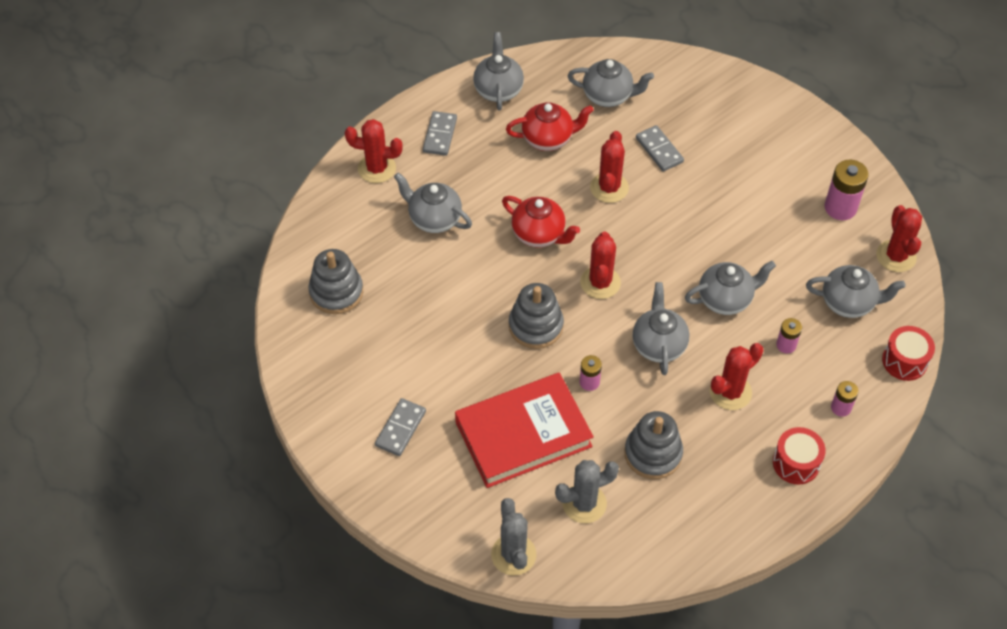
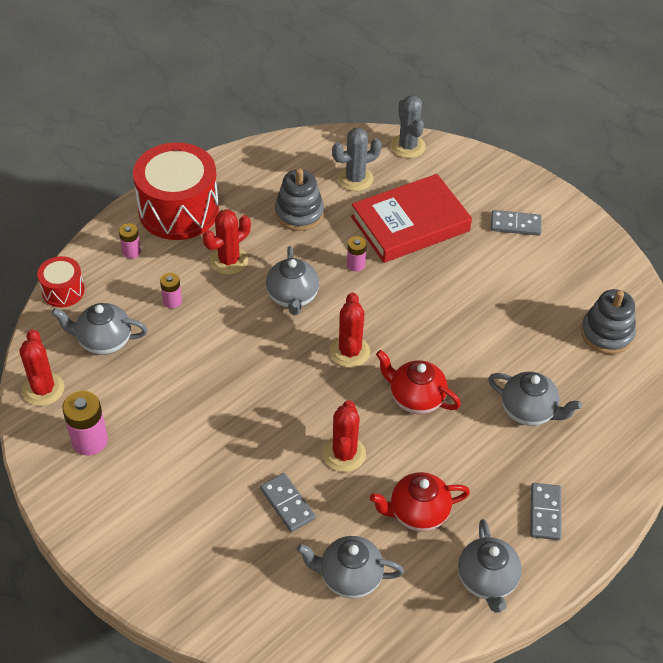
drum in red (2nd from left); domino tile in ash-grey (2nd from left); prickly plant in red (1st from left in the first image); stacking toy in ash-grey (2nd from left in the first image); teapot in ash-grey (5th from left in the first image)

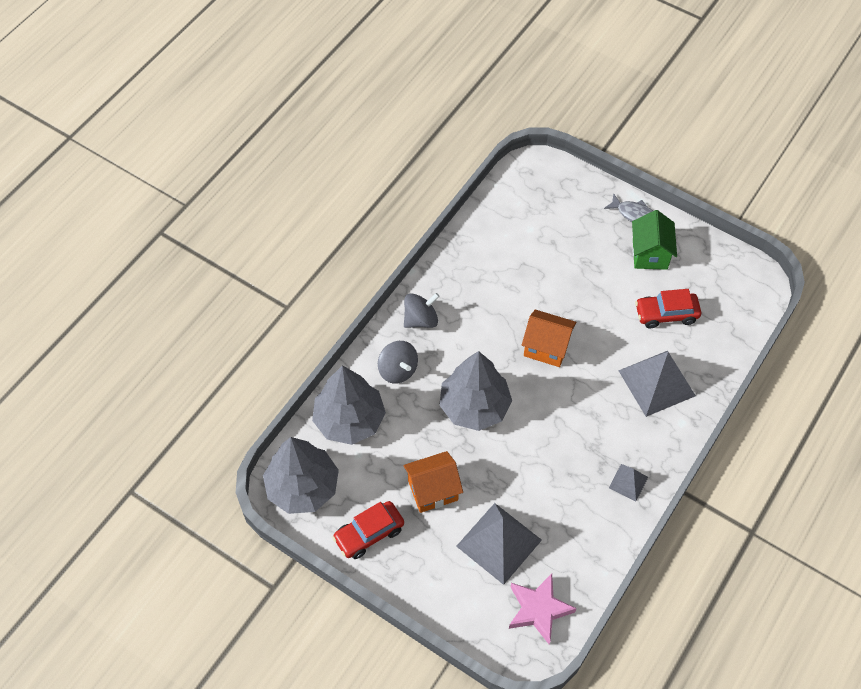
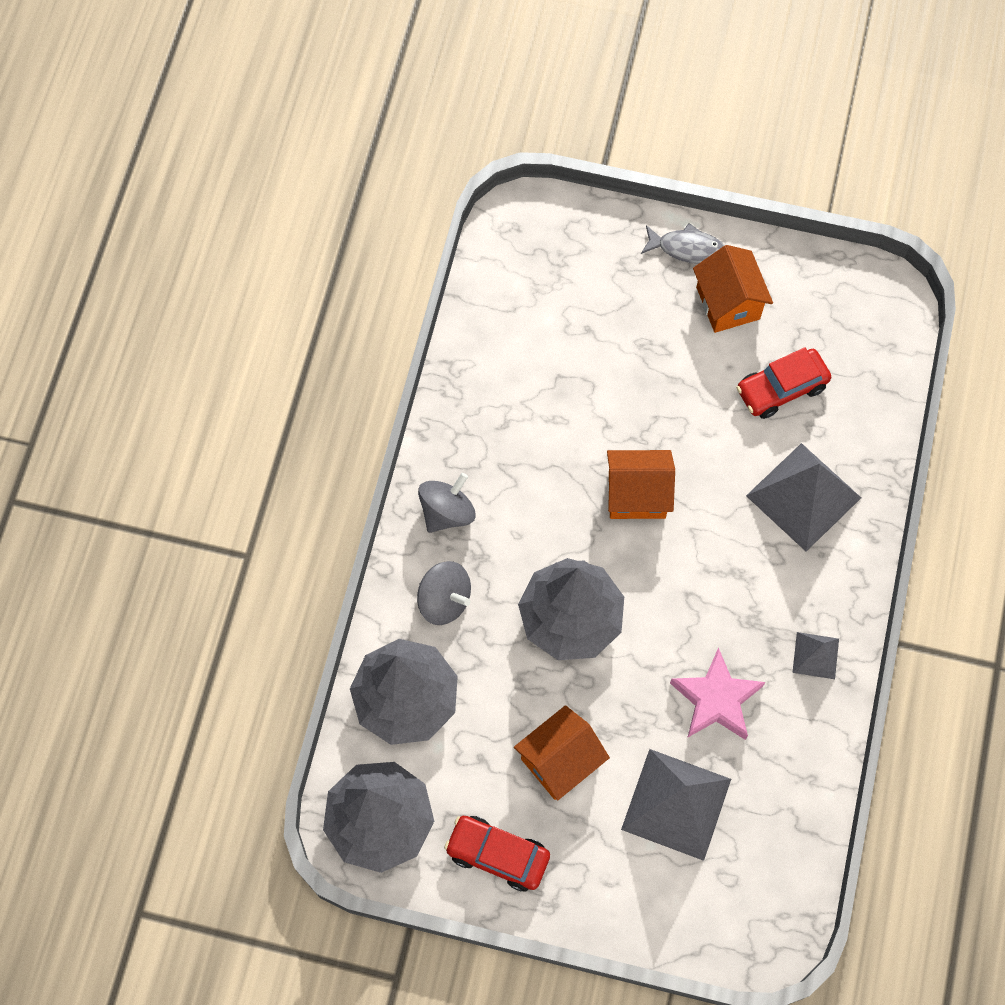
car in red (1st from left); five-pointed star in rose-pink; cottage in bright orange (3rd from left)

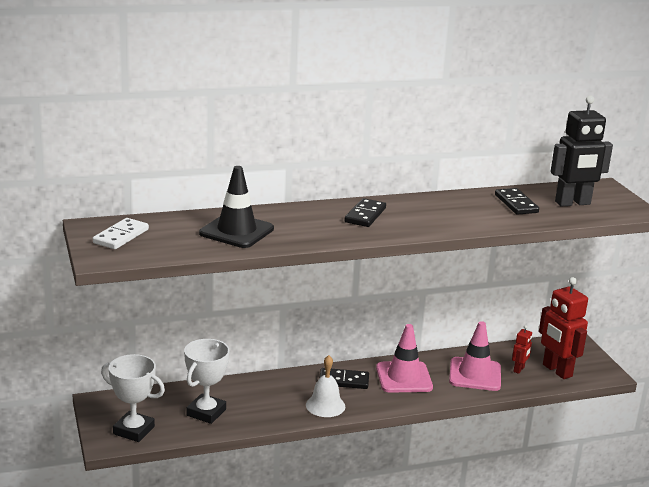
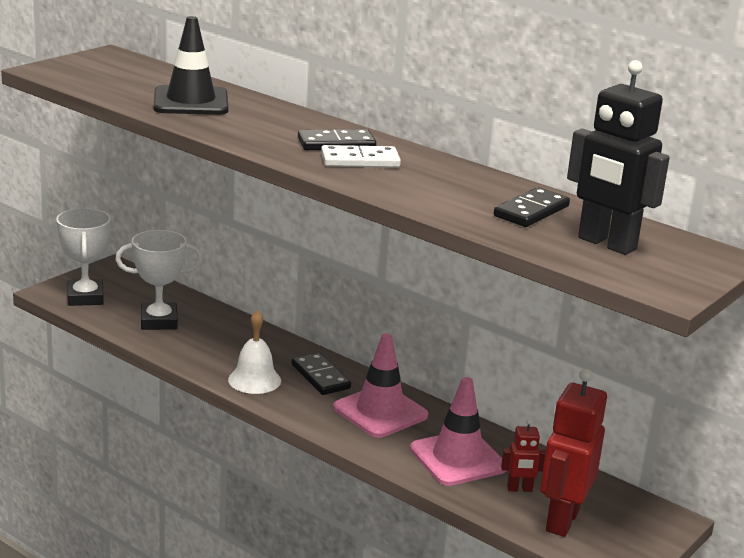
domino tile in pure white

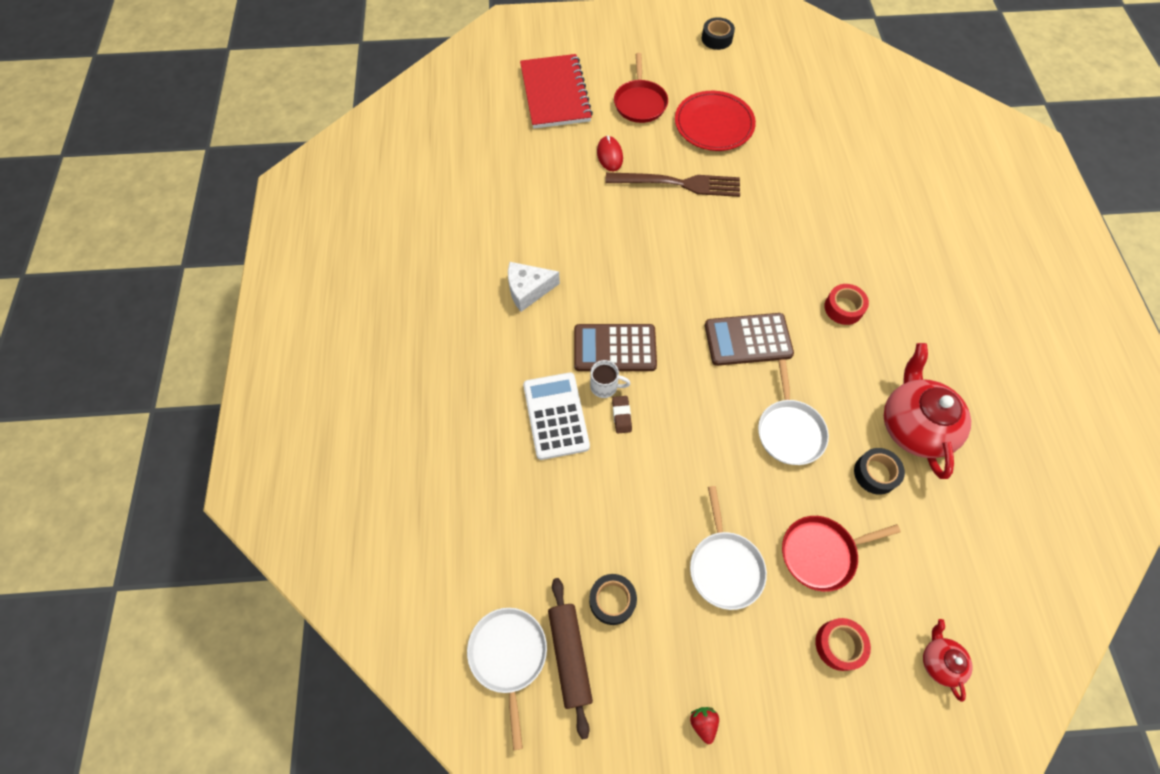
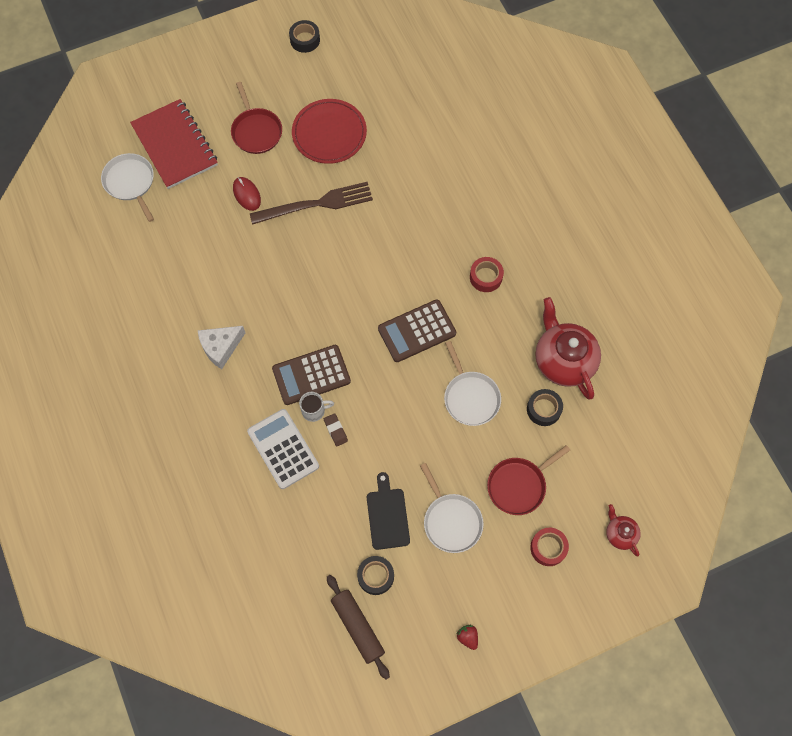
skillet in pure white (1st from left); cutting board in jet-black

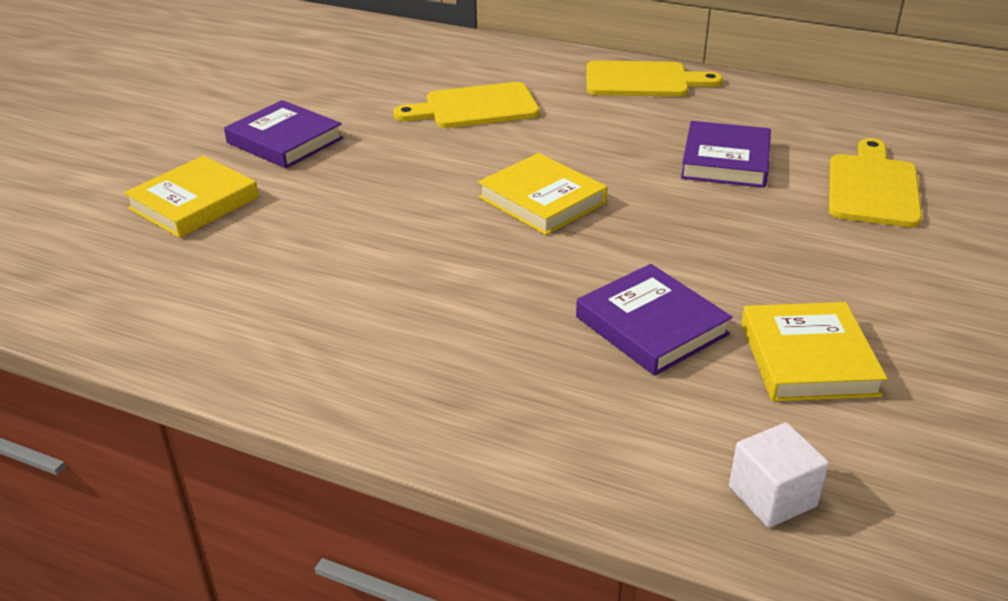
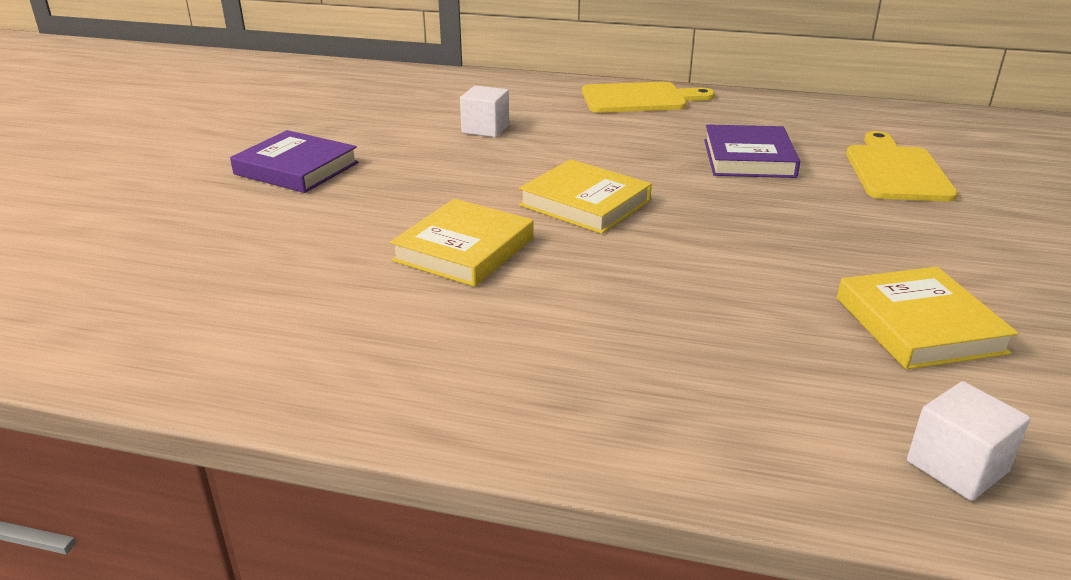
hardback in yellow (1st from left); block in pure white (1st from left); hardback in royal purple (2nd from left in the first image)

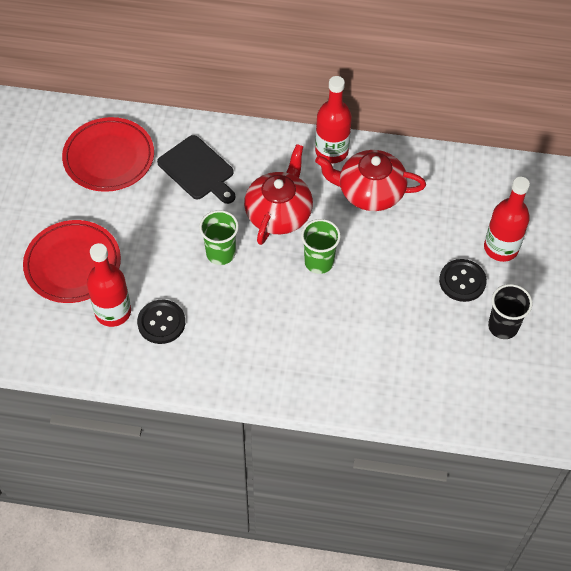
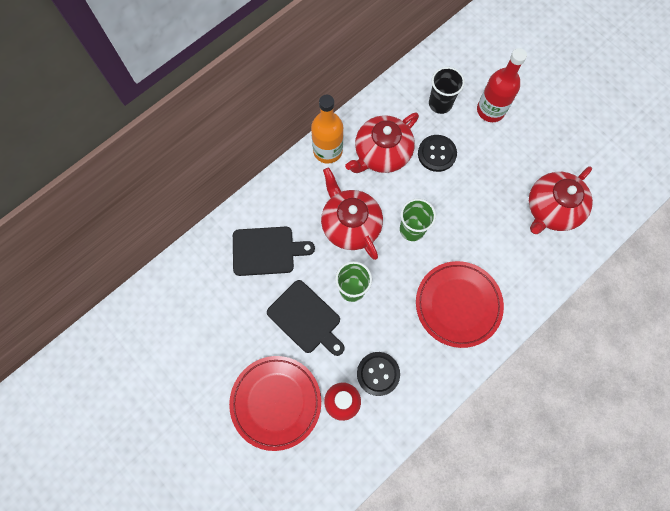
cutting board in jet-black (2nd from left); drink bottle in bright orange; dinner plate in red (2nd from left); shirt button in jet-black (2nd from left); cup in jet-black; teapot in red (3rd from left)

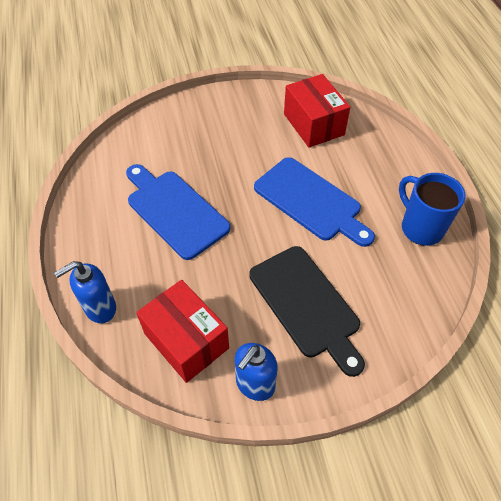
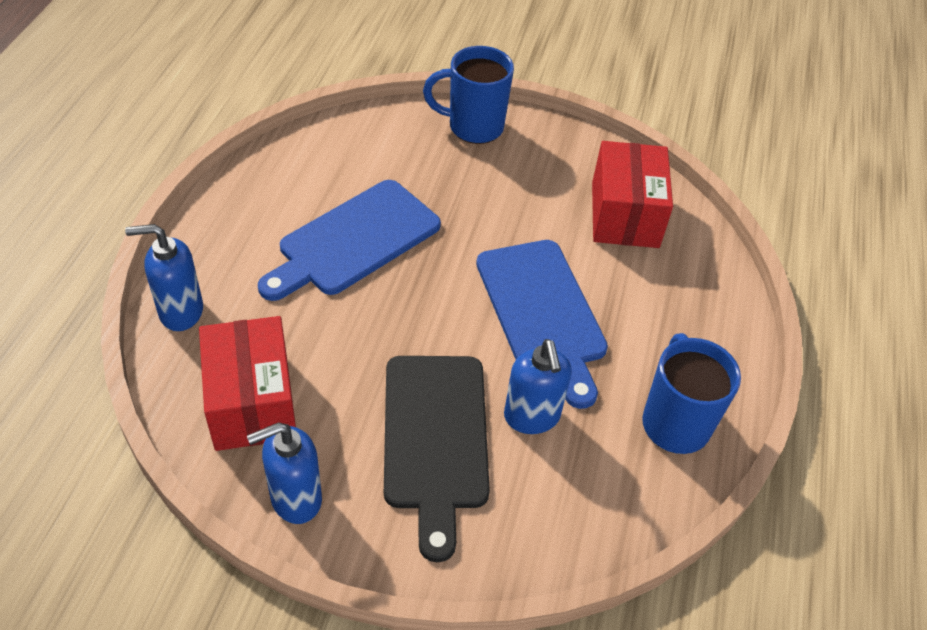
cutting board in blue (1st from left); tea mug in blue (1st from left); pump bottle in blue (3rd from left)

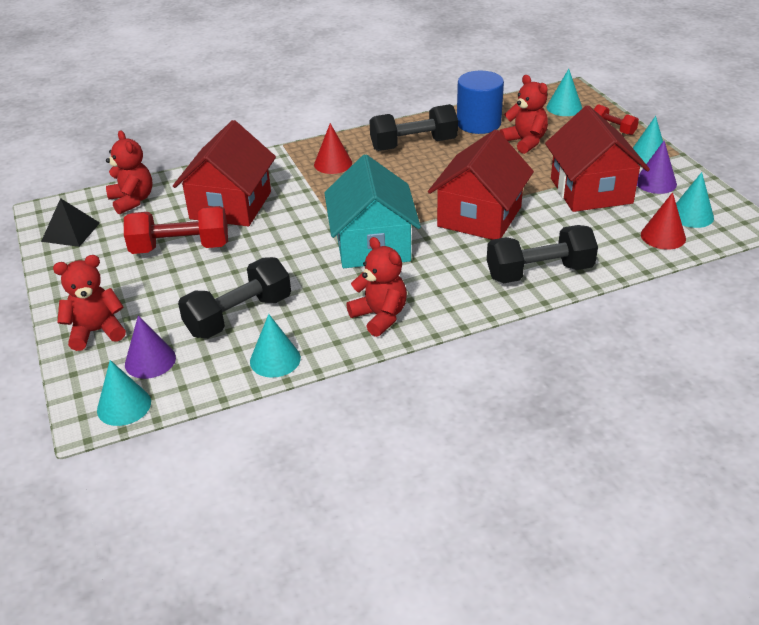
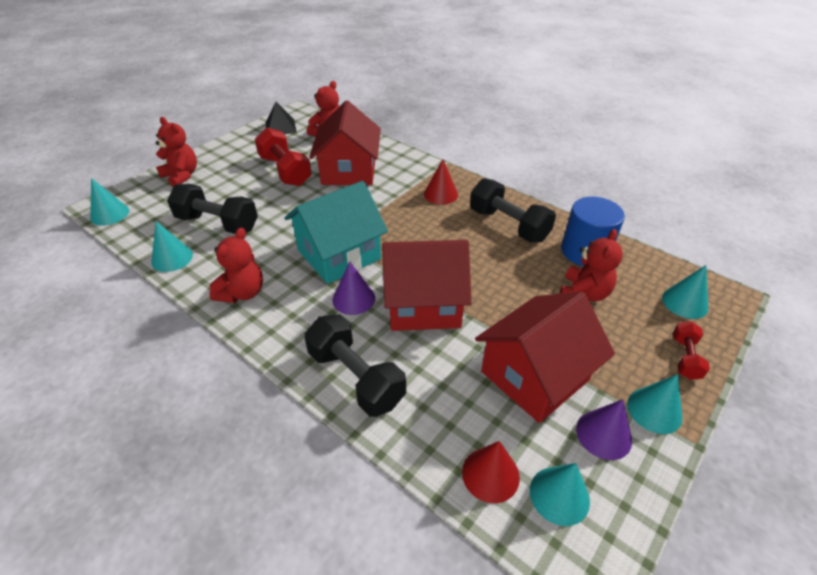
cottage in red (1st from left); cone shape in royal purple (1st from left)

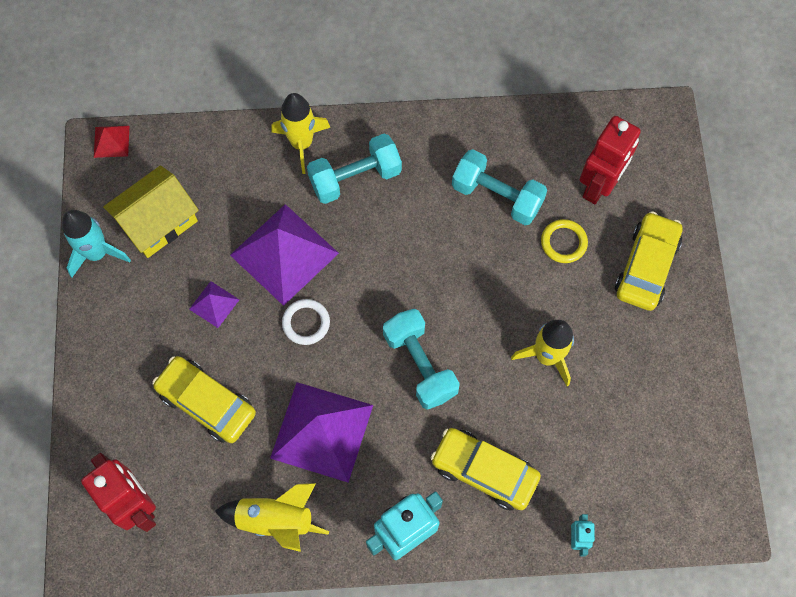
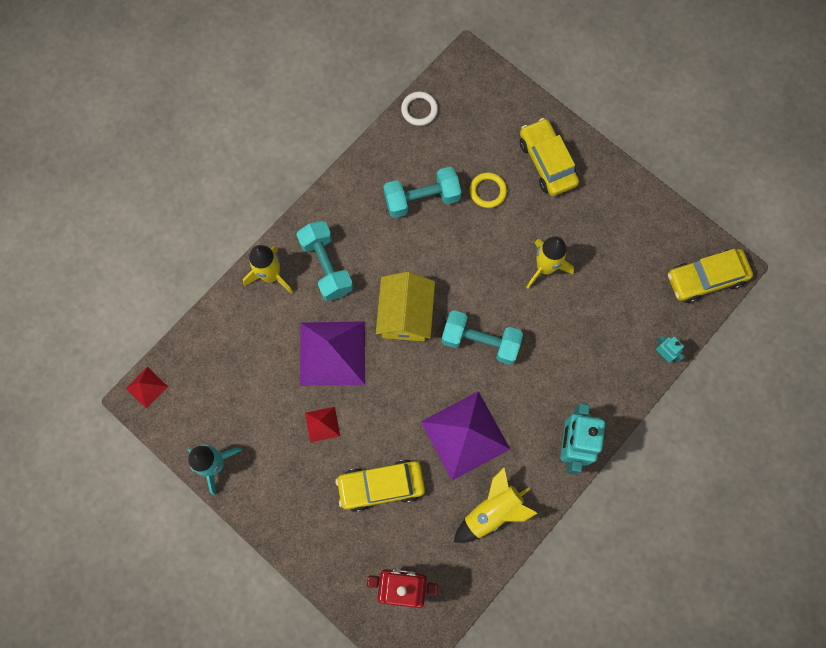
hand weight in turquoise (1st from left); solid pyramid in red (2nd from left); cottage in yellow; torus in pure white; car in yellow (3rd from left); robot in red (2nd from left in the first image)

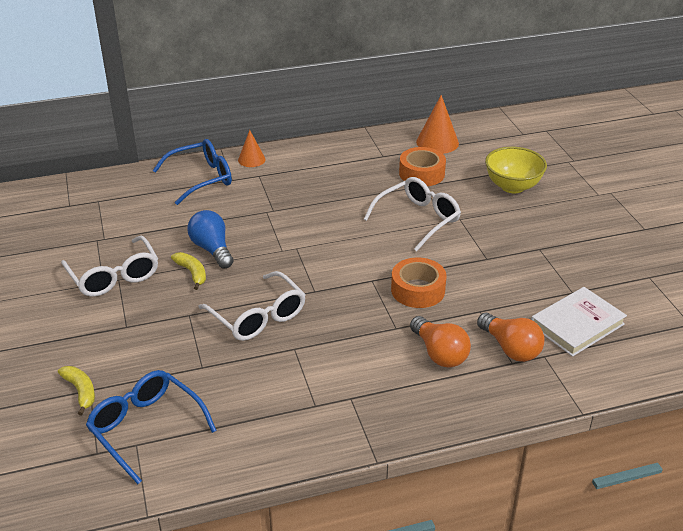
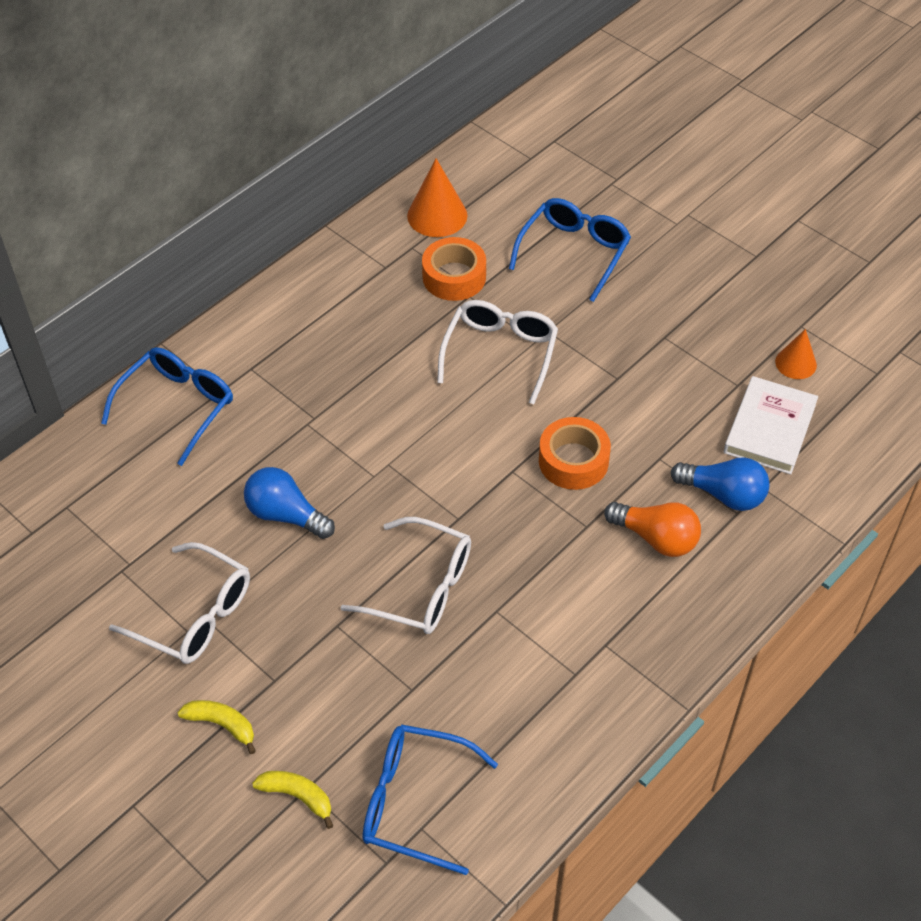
toy banana in yellow (1st from left); glasses in blue (3rd from left); lightbulb in blue (2nd from left); cone shape in bright orange (2nd from left)

